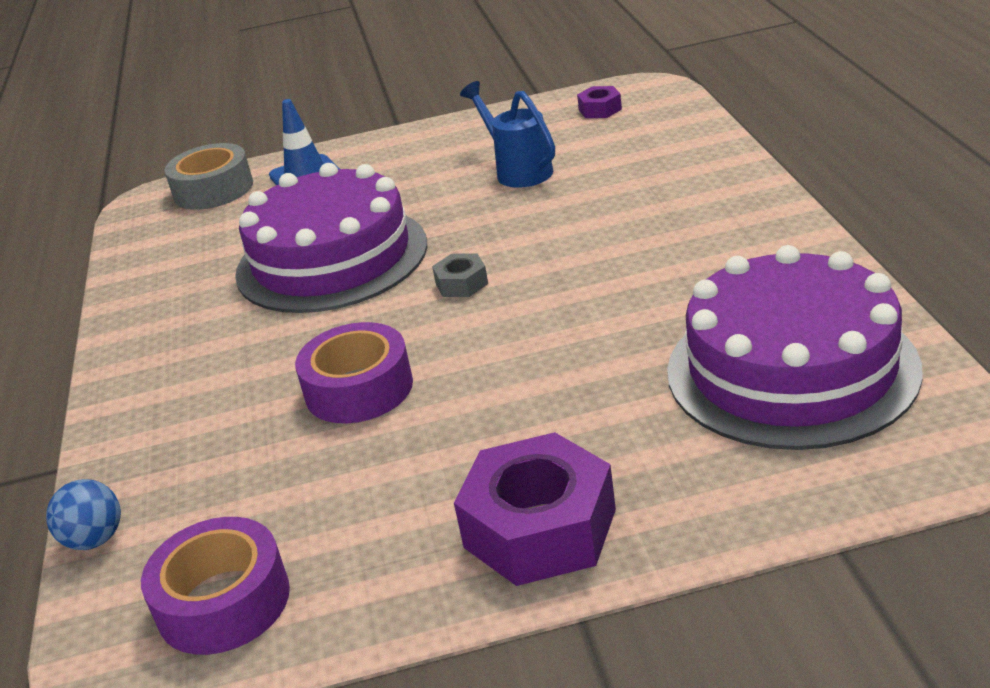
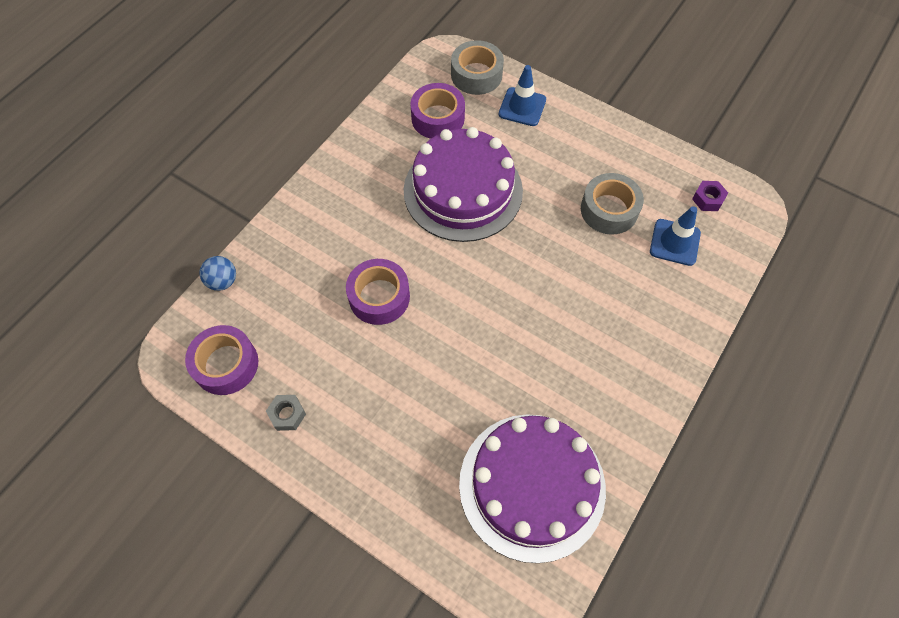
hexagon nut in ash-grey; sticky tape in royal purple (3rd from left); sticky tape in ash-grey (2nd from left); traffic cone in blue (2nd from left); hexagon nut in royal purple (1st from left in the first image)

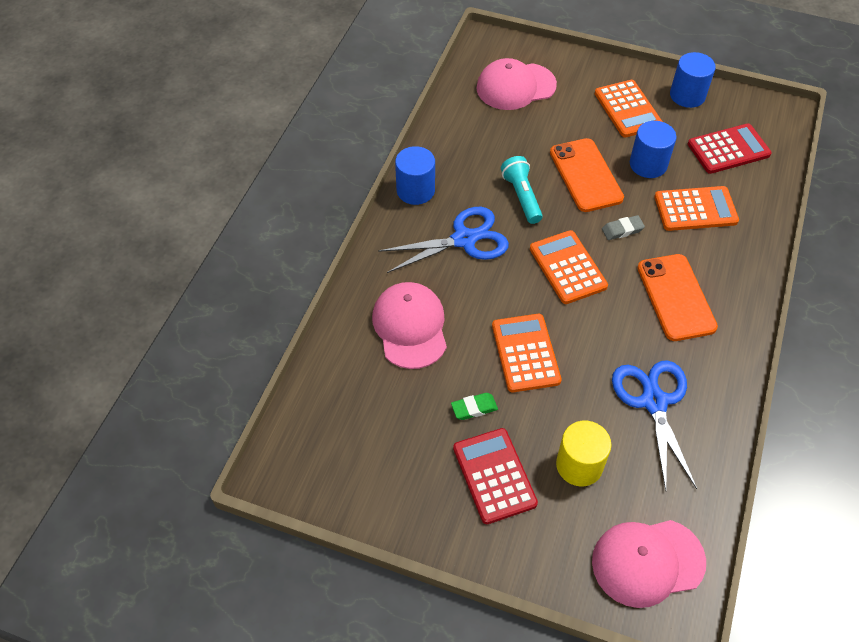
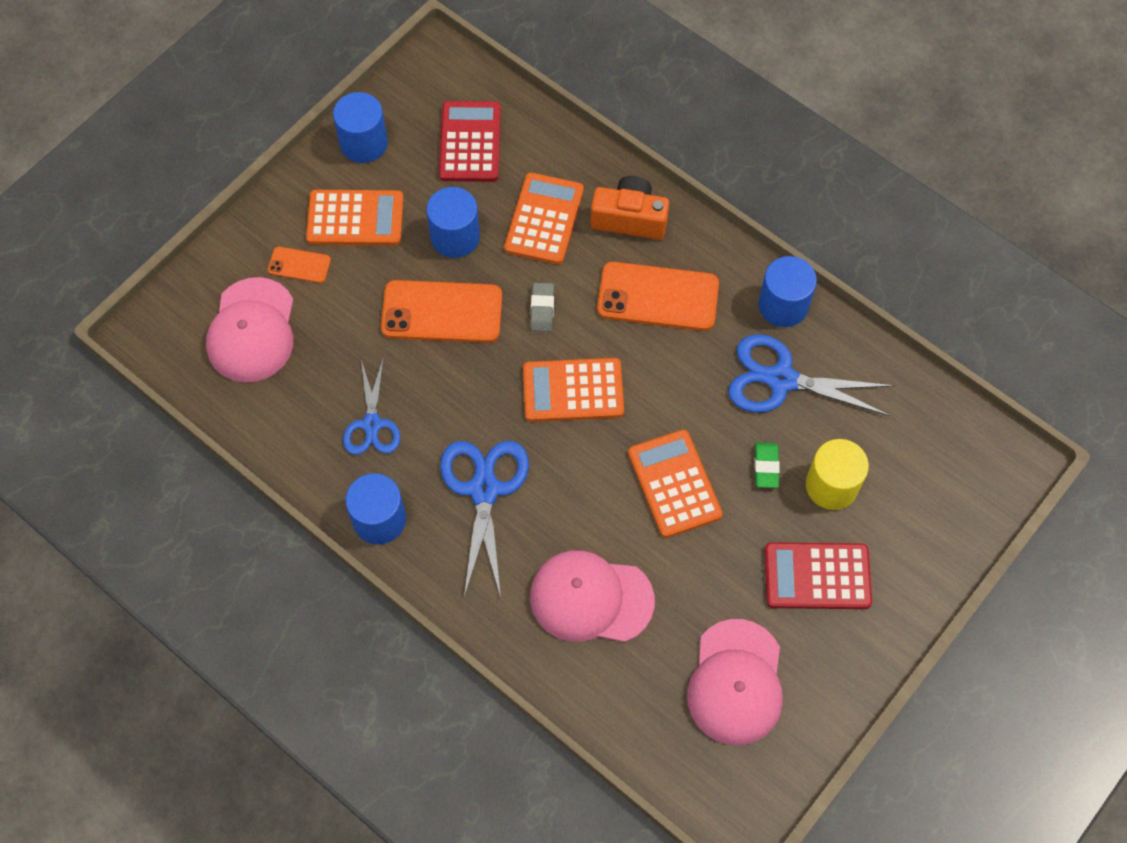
mobile phone in bright orange (1st from left); scissors in blue (1st from left); compact camera in bright orange; calculator in bright orange (4th from left); baseball cap in rose-pink (3rd from left); pencil eraser in emerald; solid cylinder in blue (4th from left); flashlight in turquoise

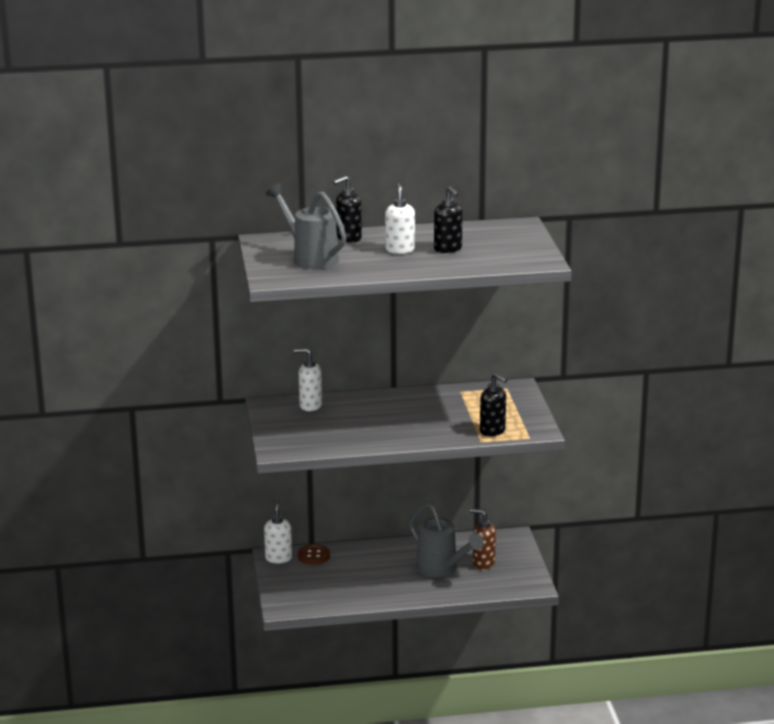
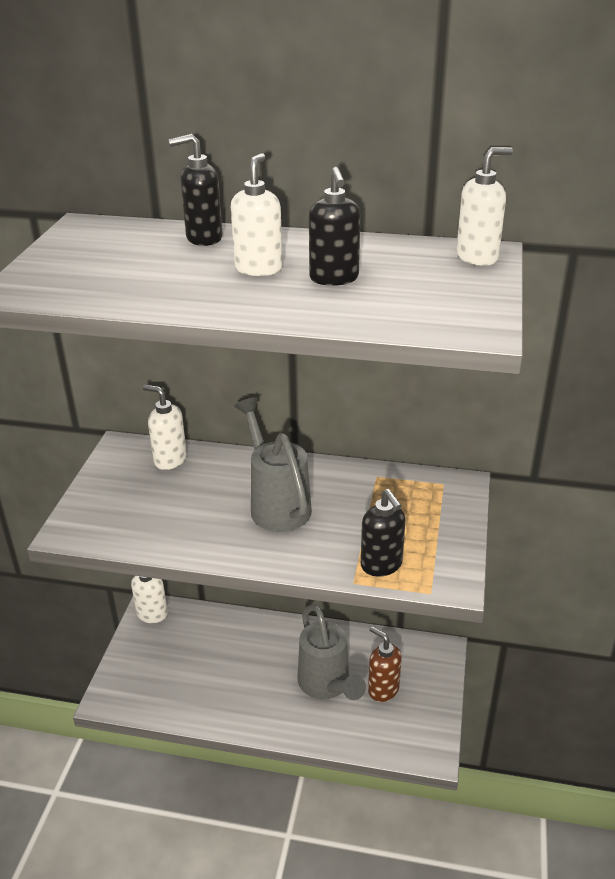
sprinkling can in ash-grey (1st from left); pump bottle in pure white (4th from left); shirt button in dark brown

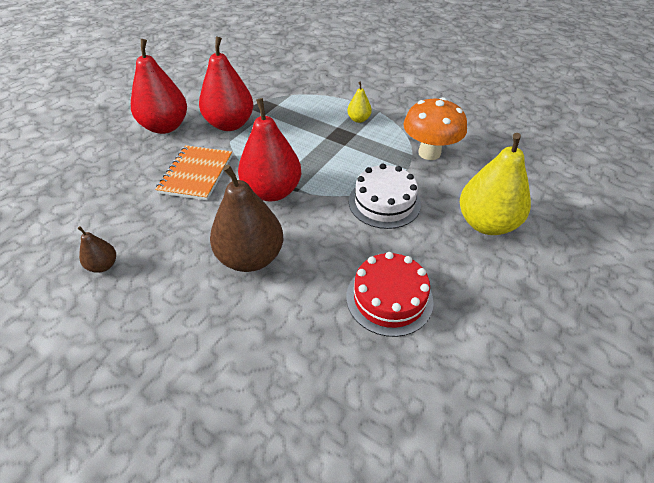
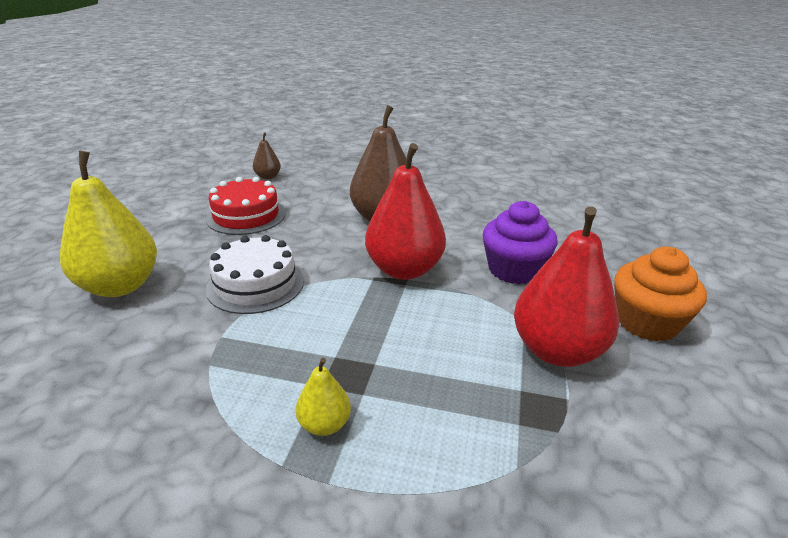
pear in dark brown (1st from left); fairy cake in royal purple; fairy cake in bright orange; mushroom in bright orange

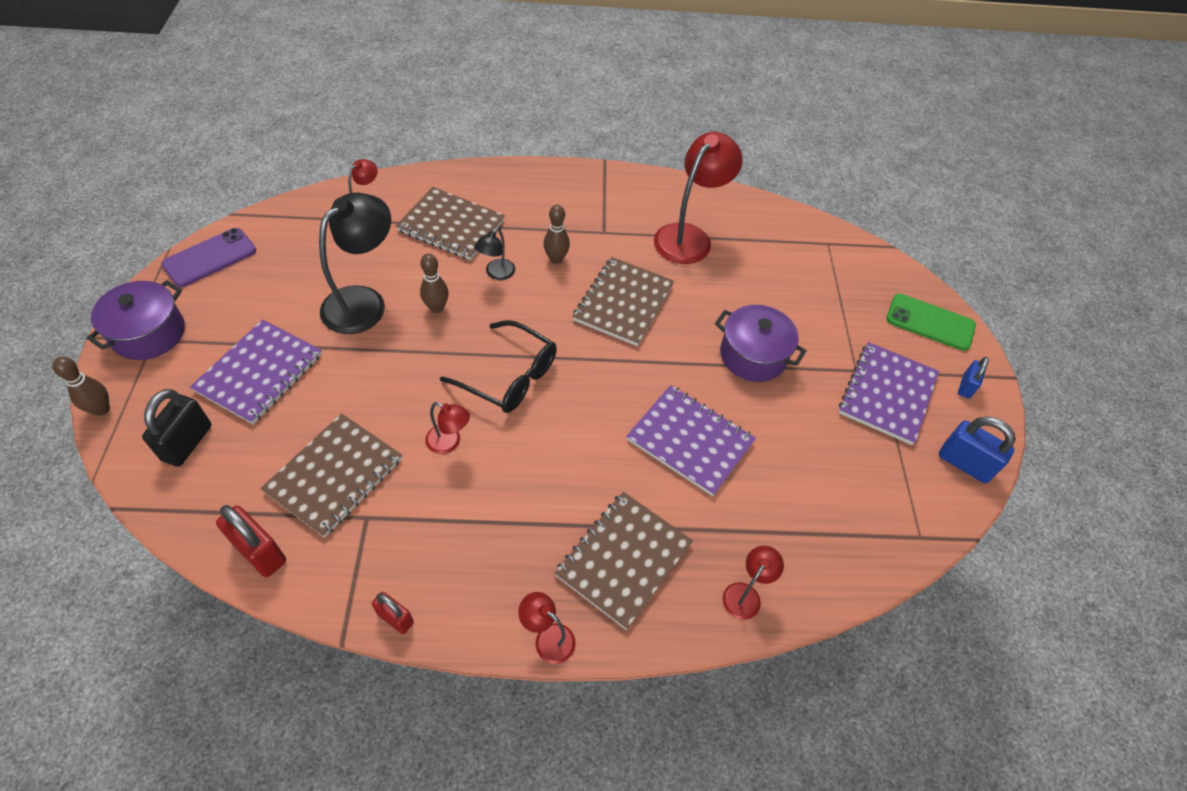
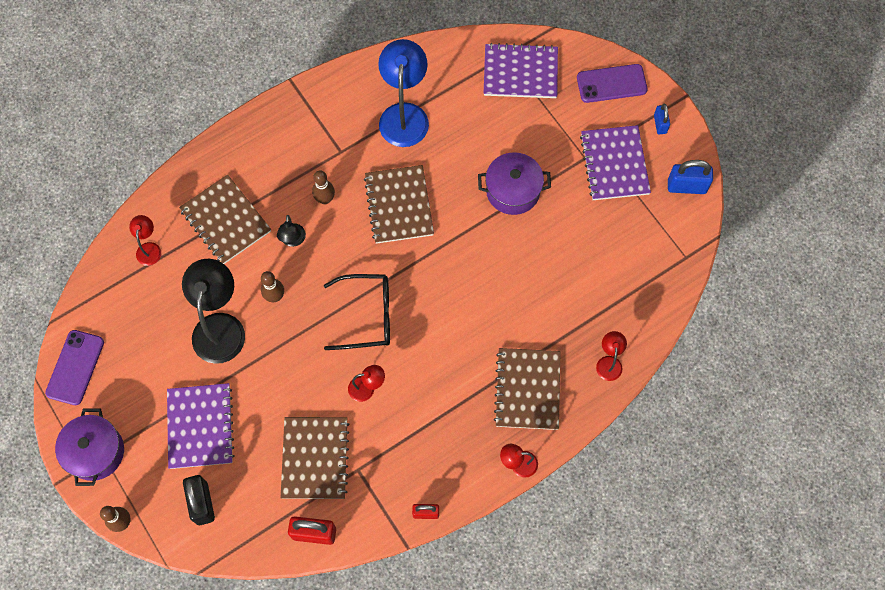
exercise book in dark brown (1st from left); desk lamp in blue; exercise book in royal purple (2nd from left); mobile phone in royal purple (2nd from left)

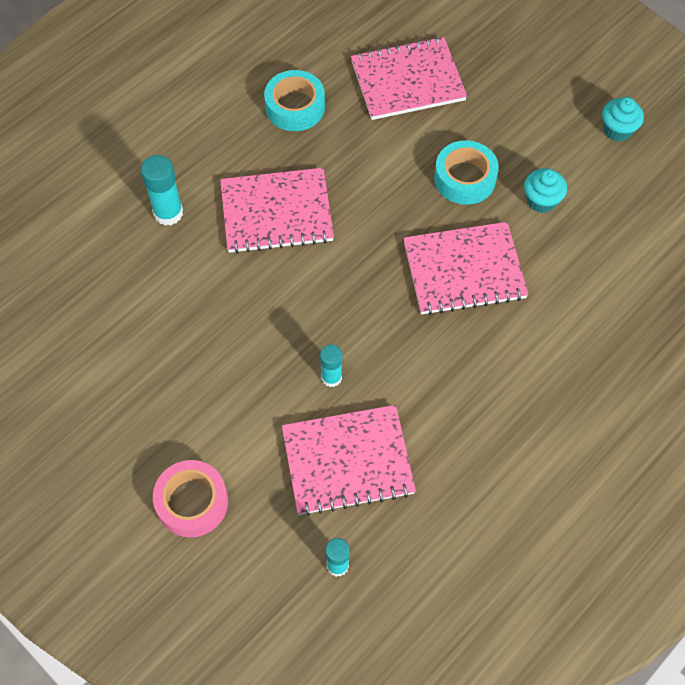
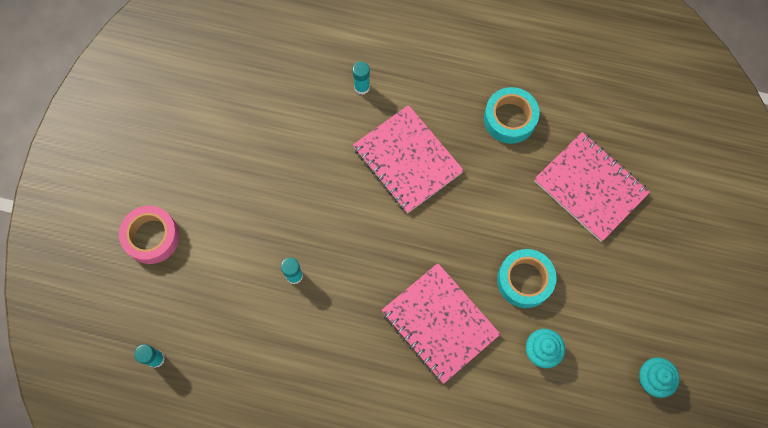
stick of glue in turquoise (3rd from left); exercise book in rose-pink (2nd from left in the first image)

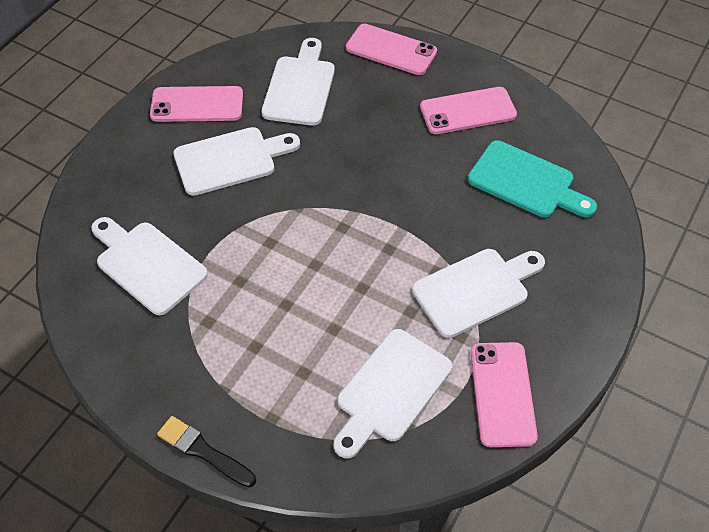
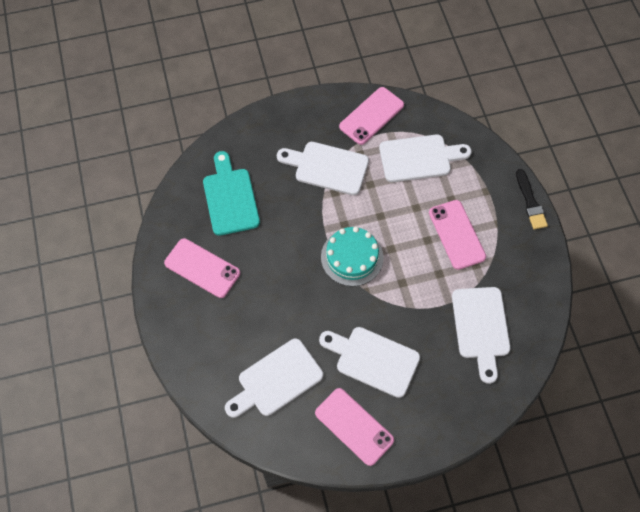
gateau in turquoise; mobile phone in rose-pink (4th from left)

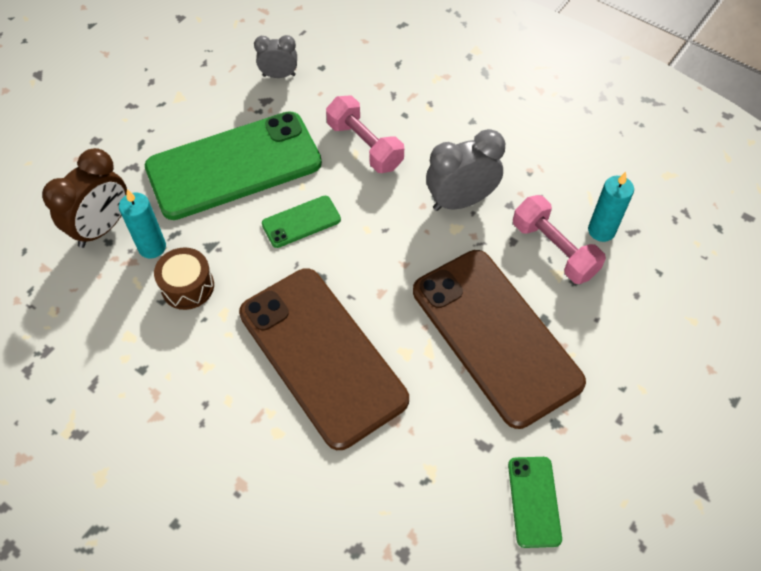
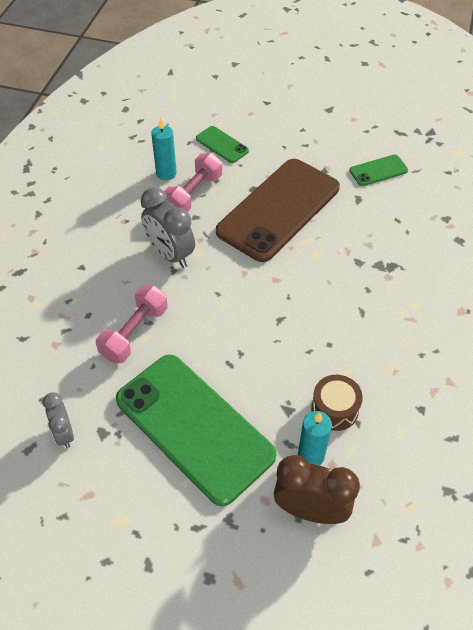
mobile phone in emerald (2nd from left); mobile phone in dark brown (1st from left in the first image)

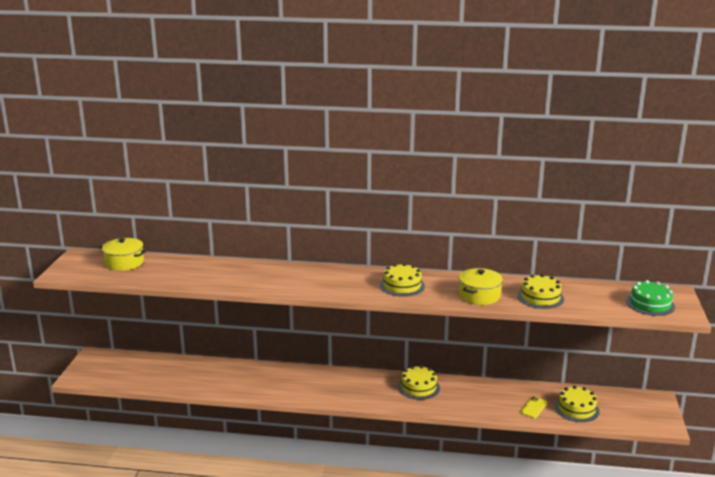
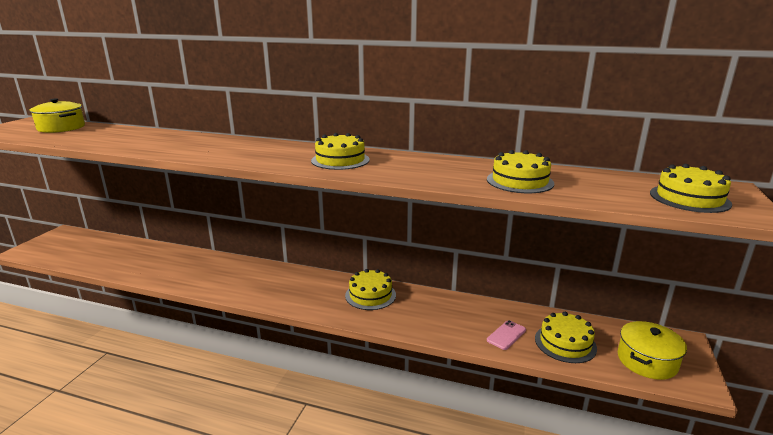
mobile phone in rose-pink; cooking pot in yellow (2nd from left); gateau in yellow (5th from left)

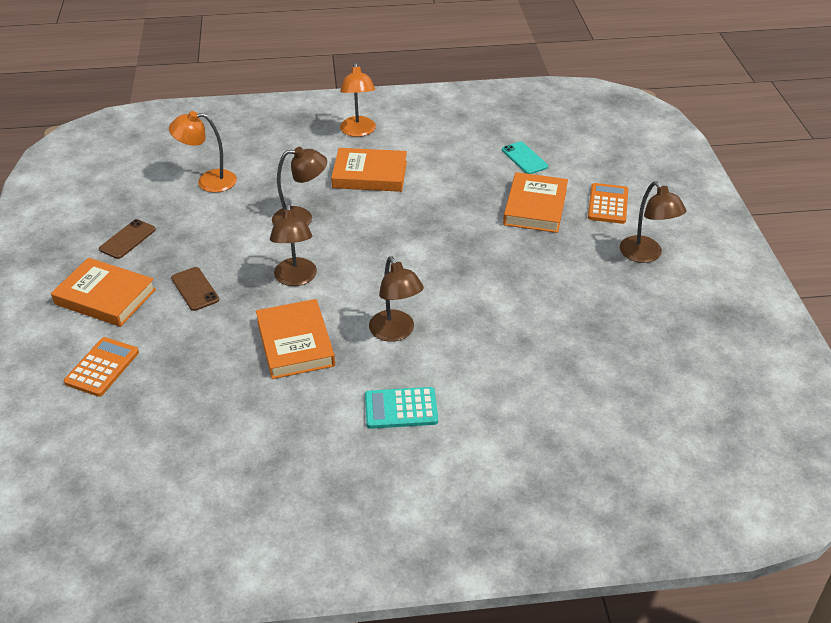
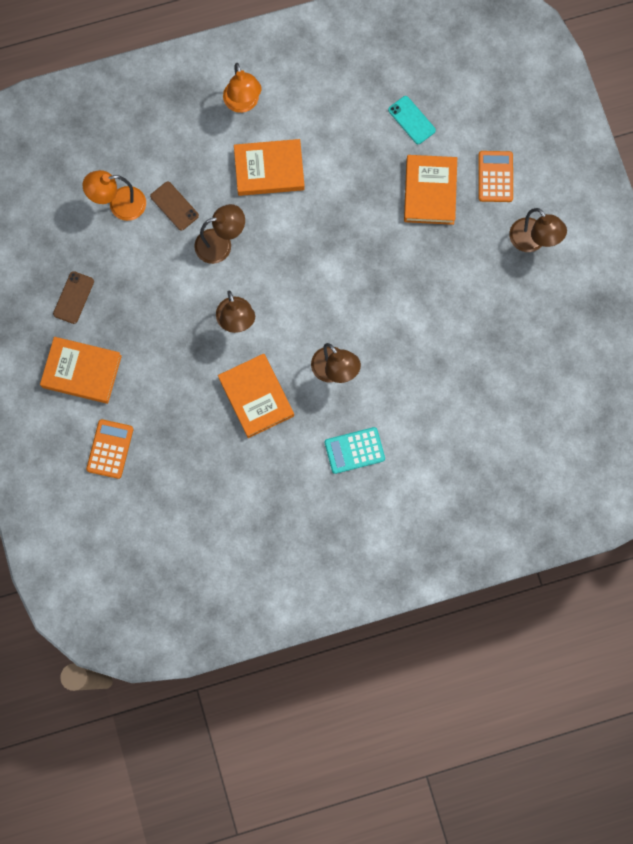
mobile phone in dark brown (2nd from left)

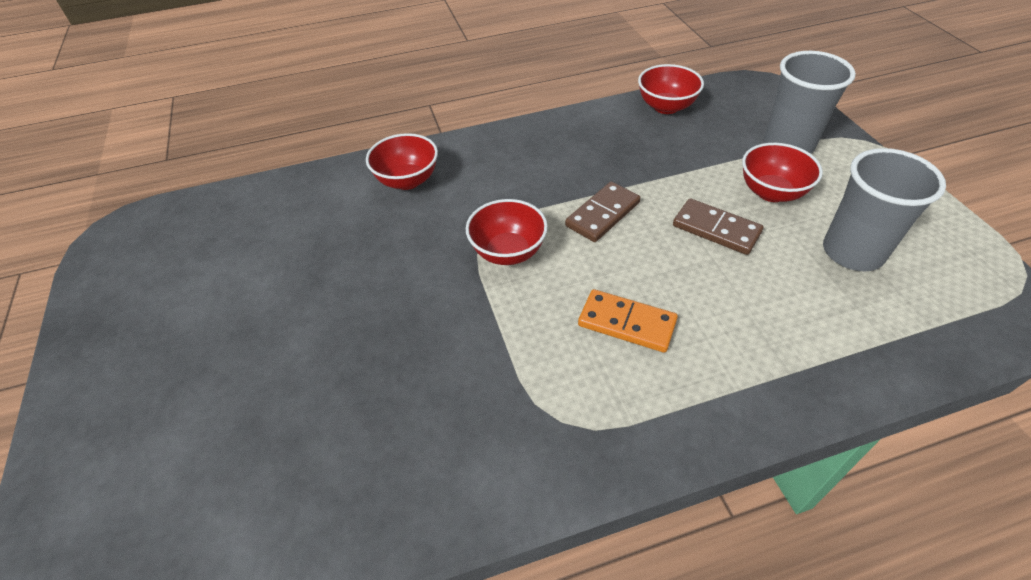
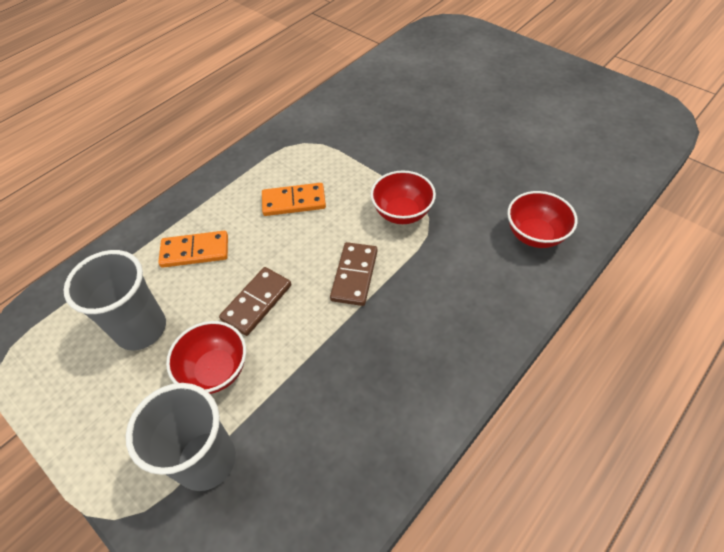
domino tile in bright orange (1st from left); domino tile in dark brown (1st from left); deep dish in red (3rd from left in the first image)

